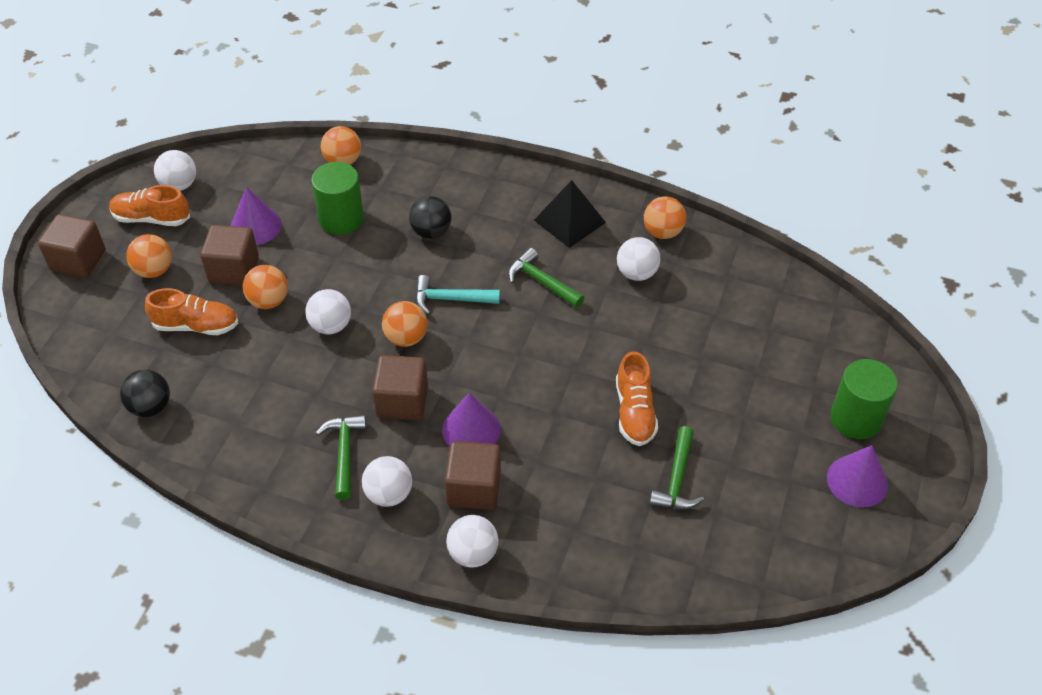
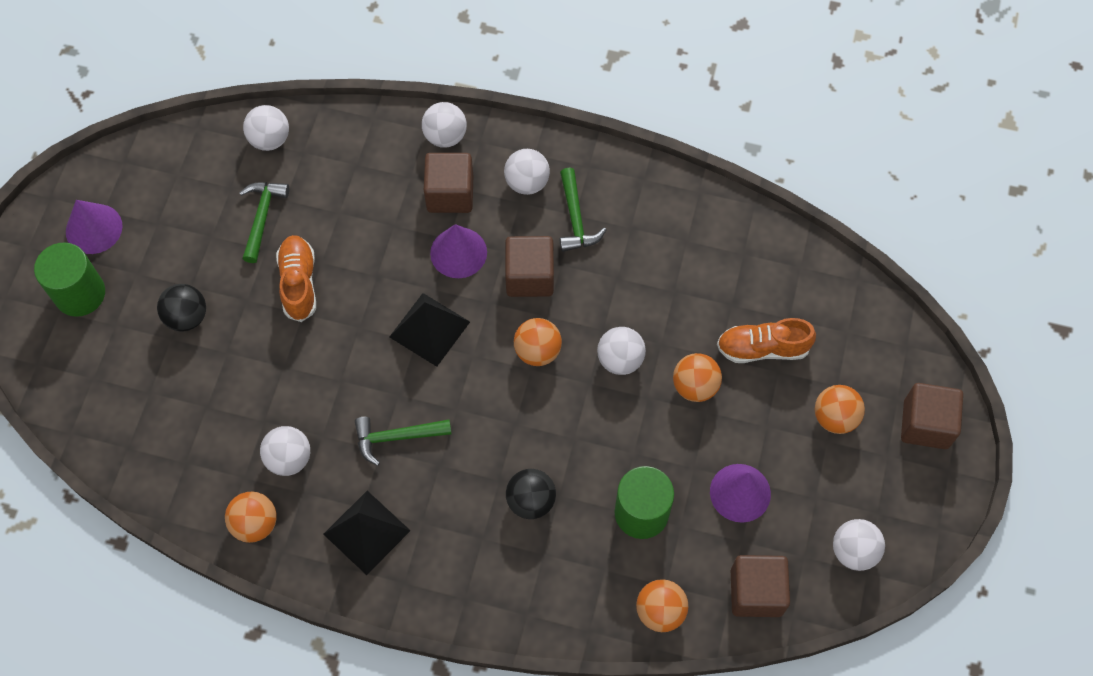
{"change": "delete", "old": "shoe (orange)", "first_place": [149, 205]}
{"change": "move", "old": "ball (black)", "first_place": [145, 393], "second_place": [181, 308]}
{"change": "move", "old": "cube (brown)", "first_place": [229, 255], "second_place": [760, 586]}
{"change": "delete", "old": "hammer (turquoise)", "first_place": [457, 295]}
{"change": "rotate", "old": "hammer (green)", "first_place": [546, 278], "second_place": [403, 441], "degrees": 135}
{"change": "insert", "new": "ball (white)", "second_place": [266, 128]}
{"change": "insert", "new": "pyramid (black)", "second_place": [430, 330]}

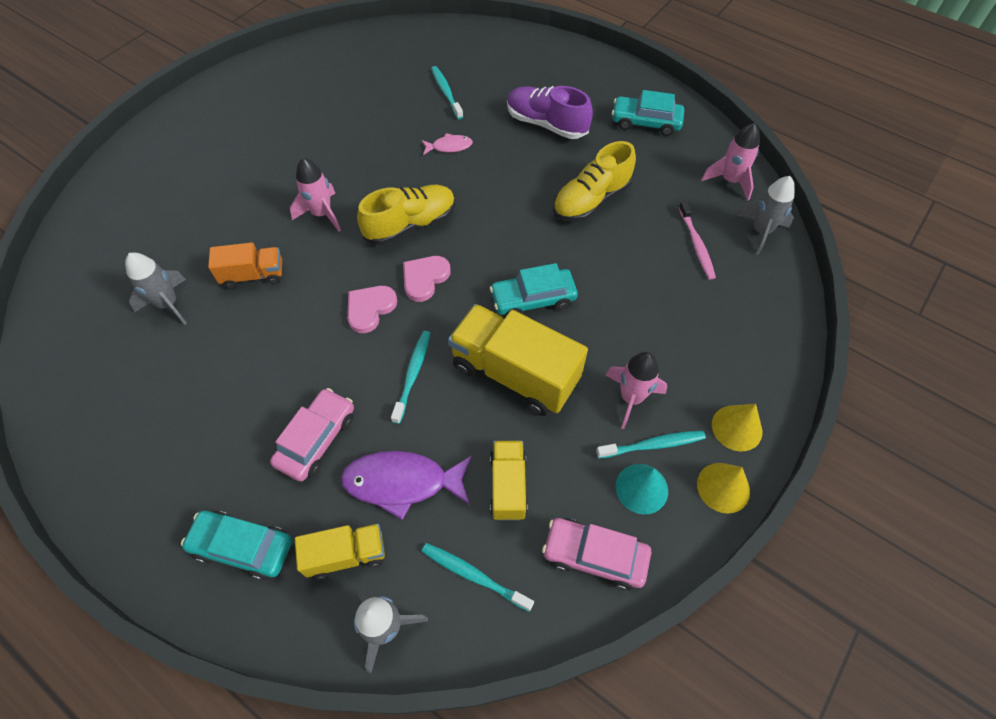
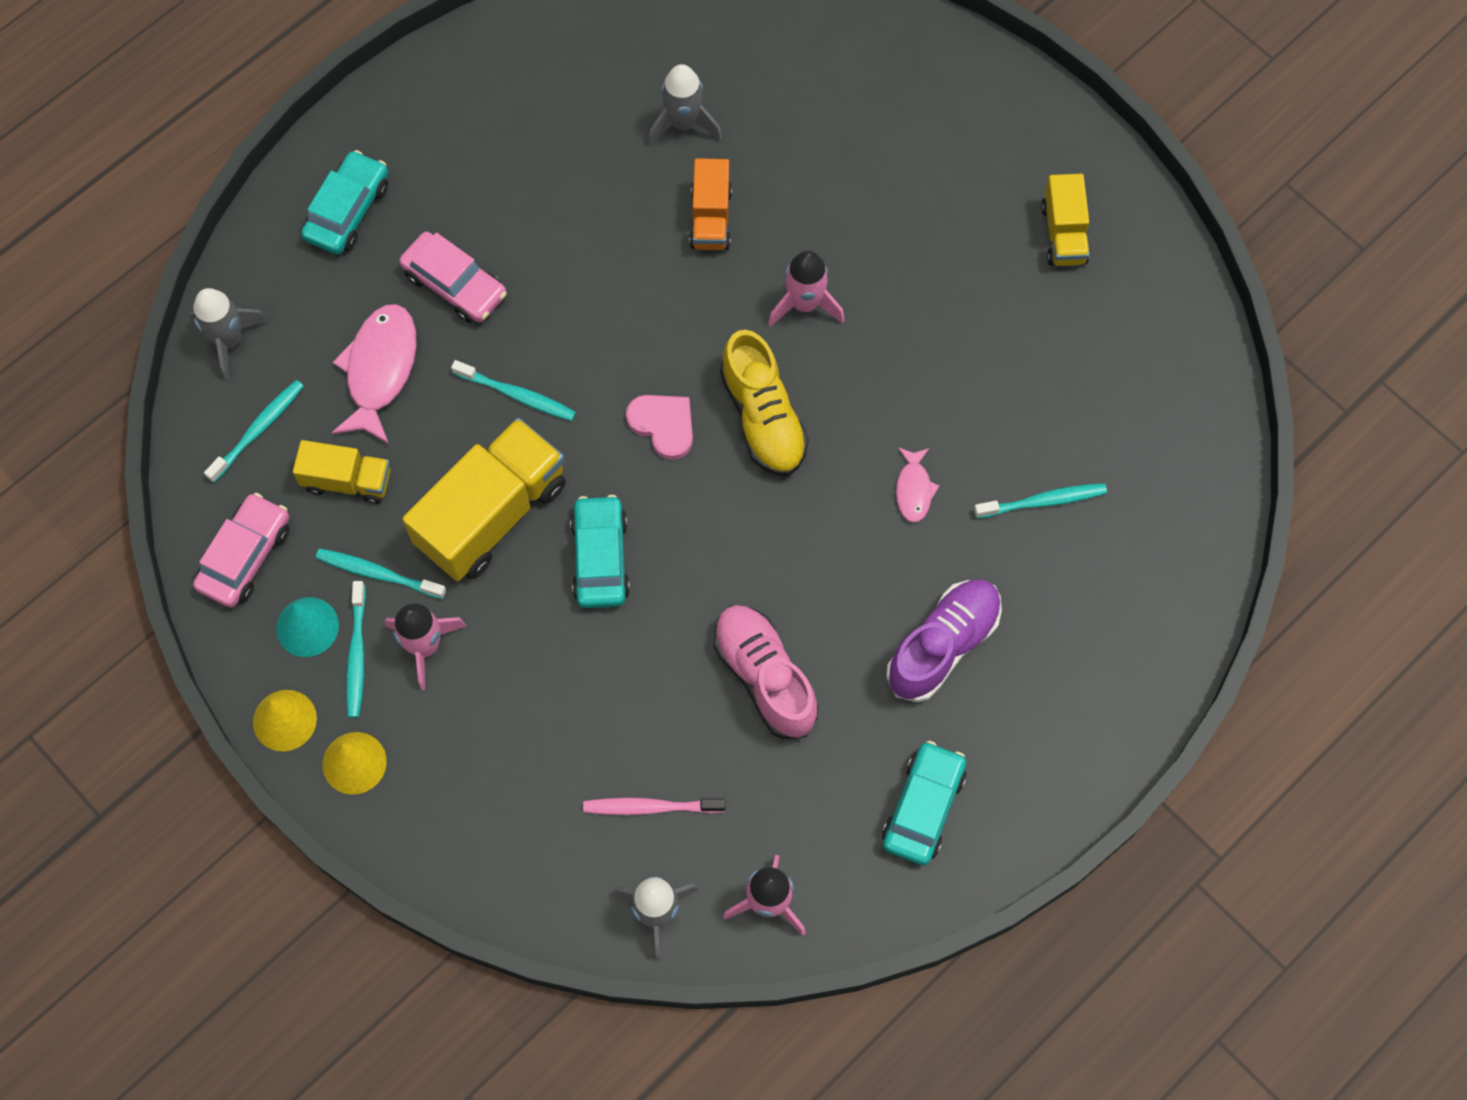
{"change": "move", "old": "truck (yellow)", "first_place": [340, 552], "second_place": [1065, 220]}
{"change": "recolor", "old": "fish (purple)", "new": "fish (pink)", "first_place": [406, 485], "second_place": [374, 374]}
{"change": "delete", "old": "heart (pink)", "first_place": [372, 309]}
{"change": "recolor", "old": "shoe (yellow)", "new": "shoe (pink)", "first_place": [594, 181], "second_place": [766, 672]}
{"change": "insert", "new": "toothbrush (turquoise)", "second_place": [381, 574]}

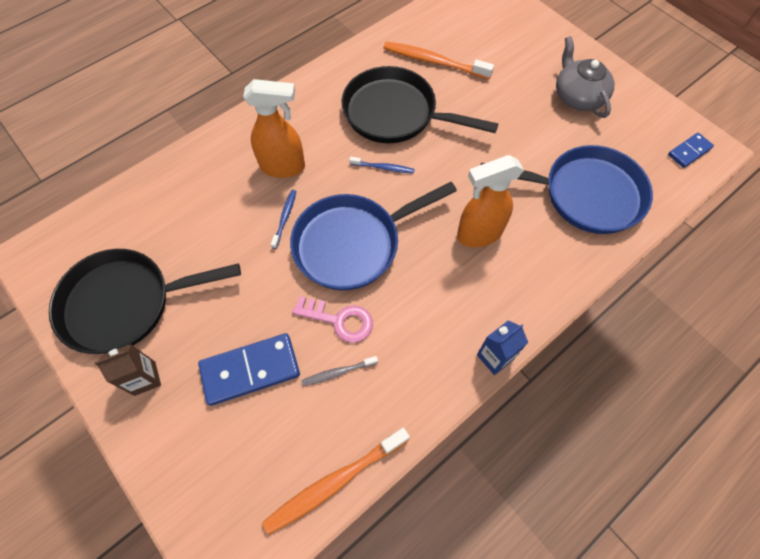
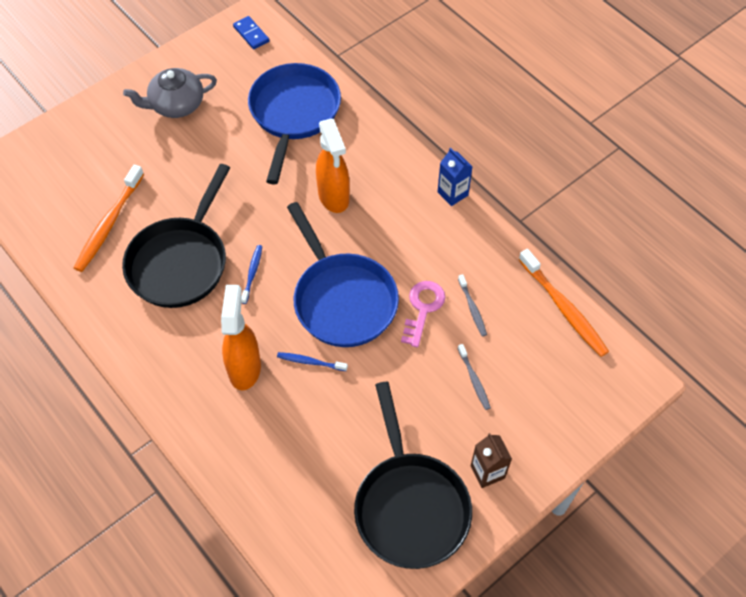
{"change": "replace", "old": "domino (blue)", "new": "toothbrush (grey)", "first_place": [249, 369], "second_place": [474, 377]}

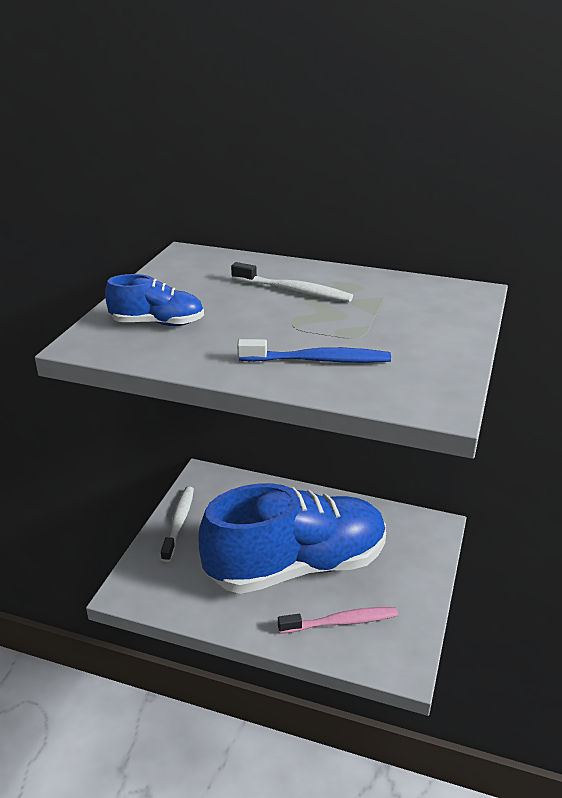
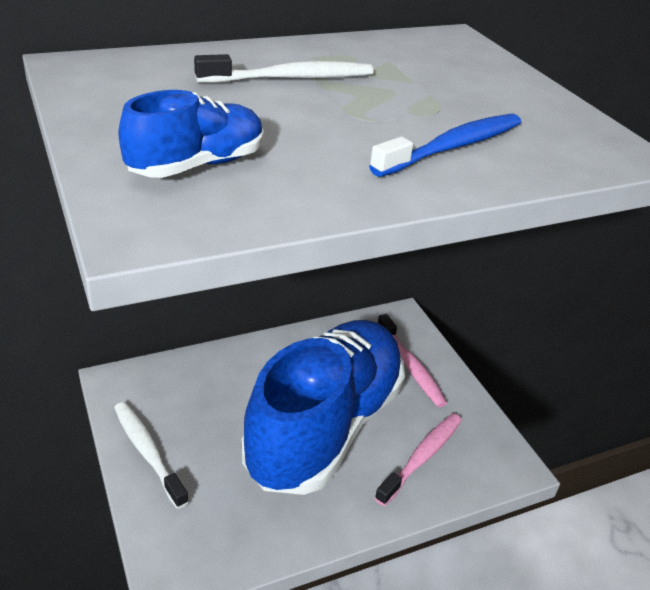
{"change": "insert", "new": "toothbrush (pink)", "second_place": [412, 360]}

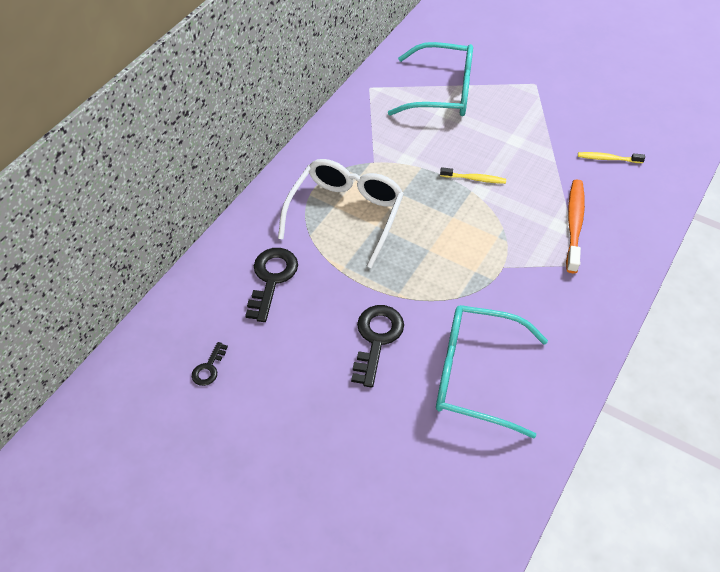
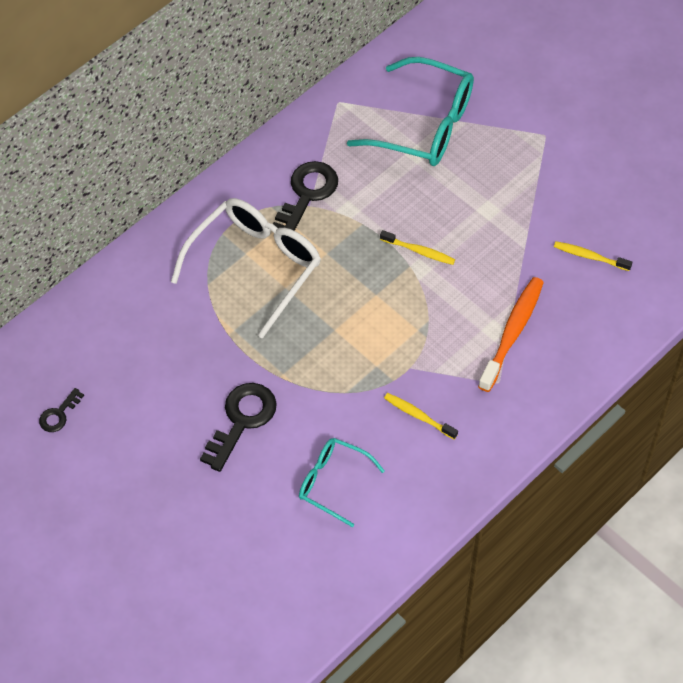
{"change": "move", "old": "key (black)", "first_place": [271, 285], "second_place": [305, 196]}
{"change": "resize", "old": "glasses (turquoise)", "first_place": [492, 372], "second_place": [342, 482], "factor": 0.57}
{"change": "insert", "new": "toothbrush (yellow)", "second_place": [421, 416]}

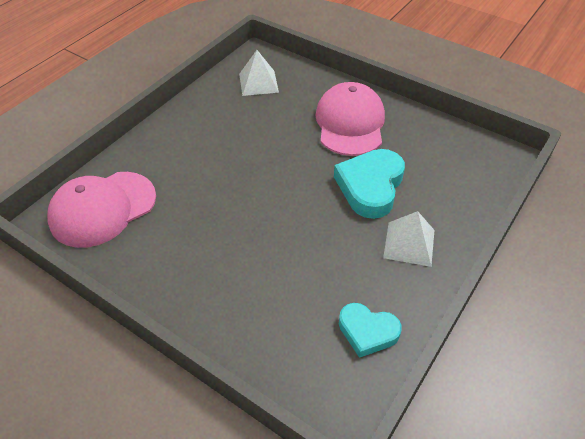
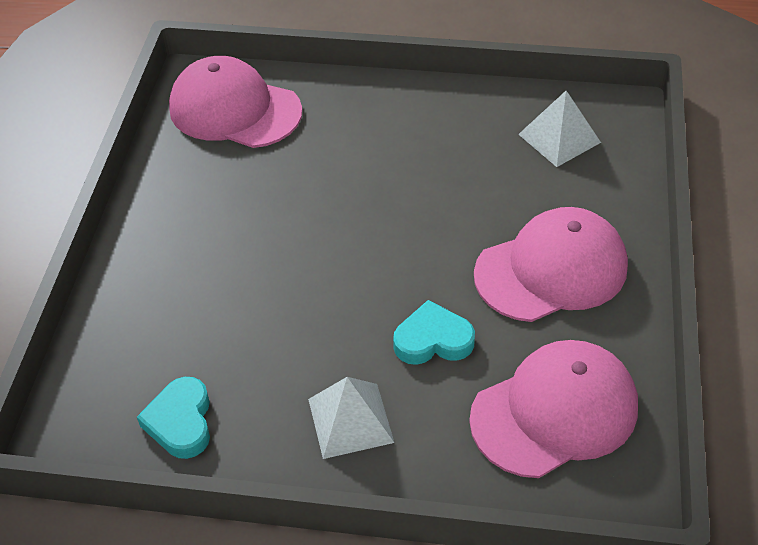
{"change": "resize", "old": "heart (turquoise)", "first_place": [369, 184], "second_place": [434, 332], "factor": 0.63}
{"change": "insert", "new": "cap (pink)", "second_place": [553, 409]}

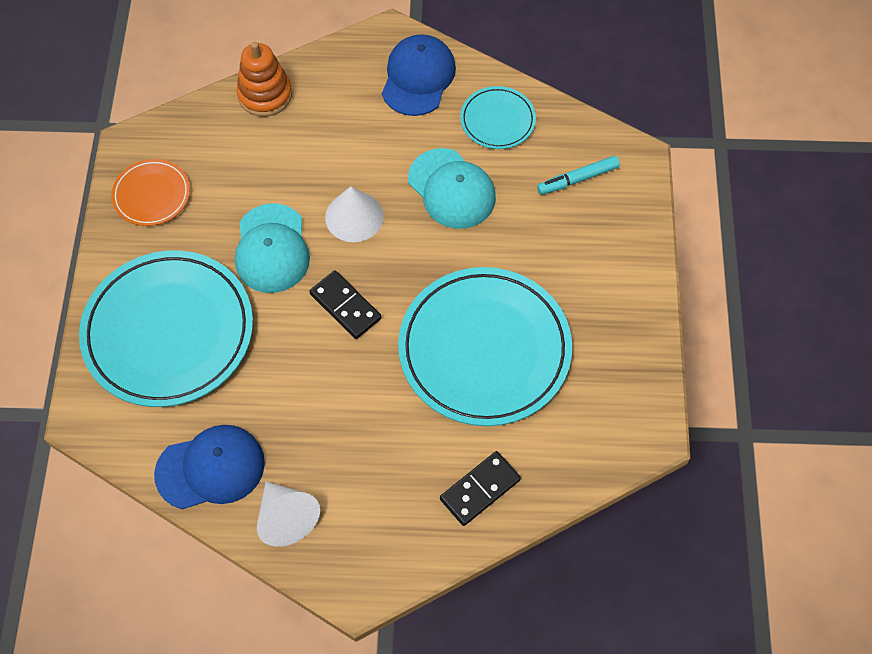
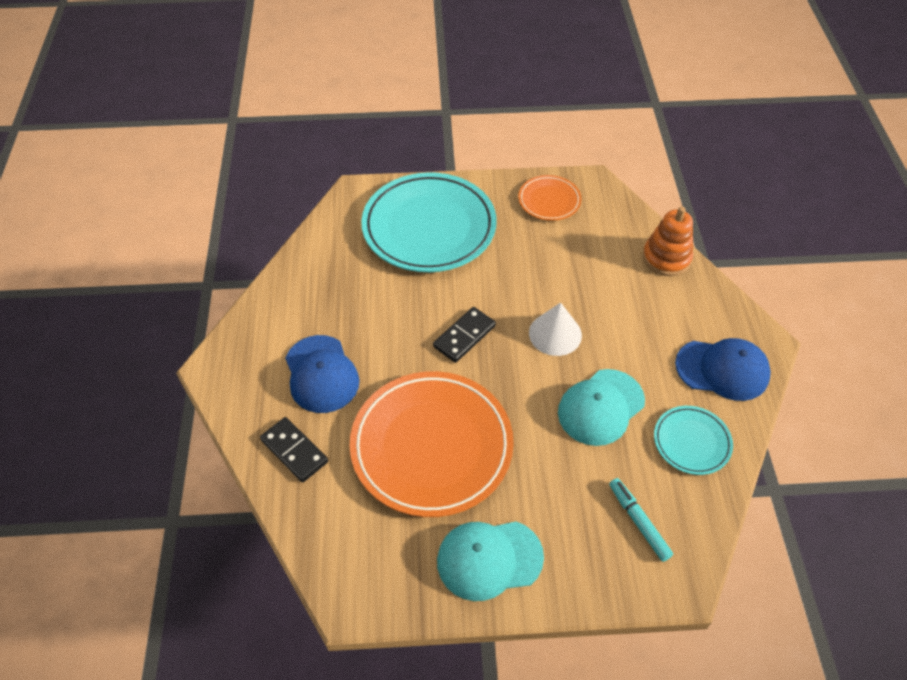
{"change": "move", "old": "cap (blue)", "first_place": [209, 467], "second_place": [322, 374]}
{"change": "move", "old": "cap (turquoise)", "first_place": [272, 248], "second_place": [490, 561]}
{"change": "delete", "old": "cone (white)", "first_place": [288, 514]}
{"change": "recolor", "old": "plate (turquoise)", "new": "plate (orange)", "first_place": [485, 346], "second_place": [431, 444]}

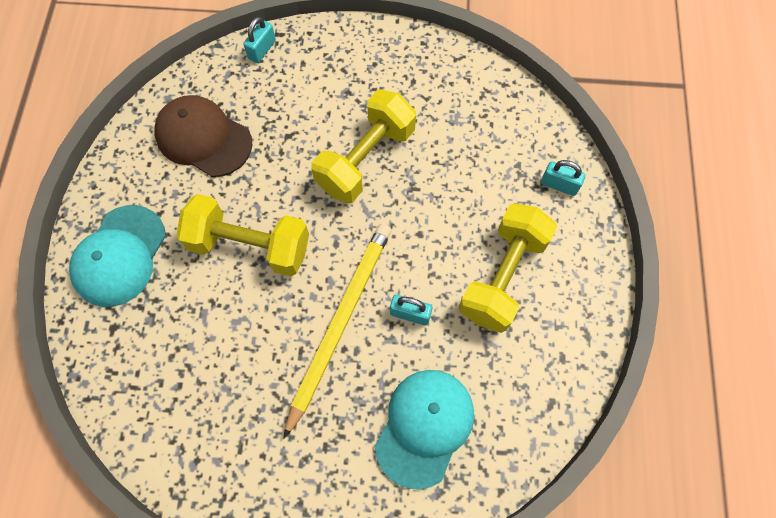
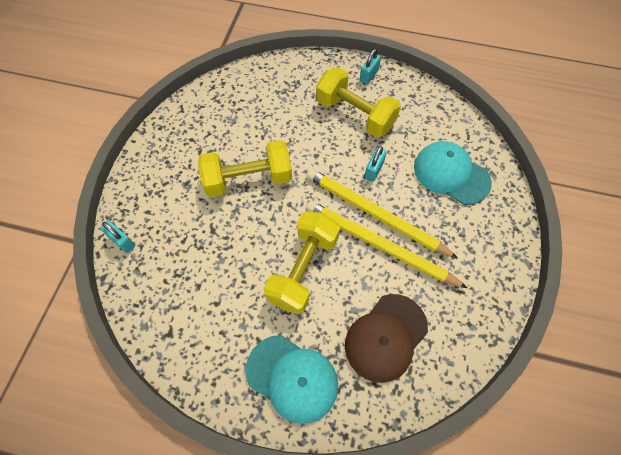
{"change": "move", "old": "cap (brown)", "first_place": [203, 136], "second_place": [386, 338]}
{"change": "rotate", "old": "dumbbell (yellow)", "first_place": [363, 146], "second_place": [245, 168], "degrees": -60}
{"change": "move", "old": "padlock (turquoise)", "first_place": [563, 178], "second_place": [370, 66]}
{"change": "insert", "new": "pencil (yellow)", "second_place": [386, 244]}

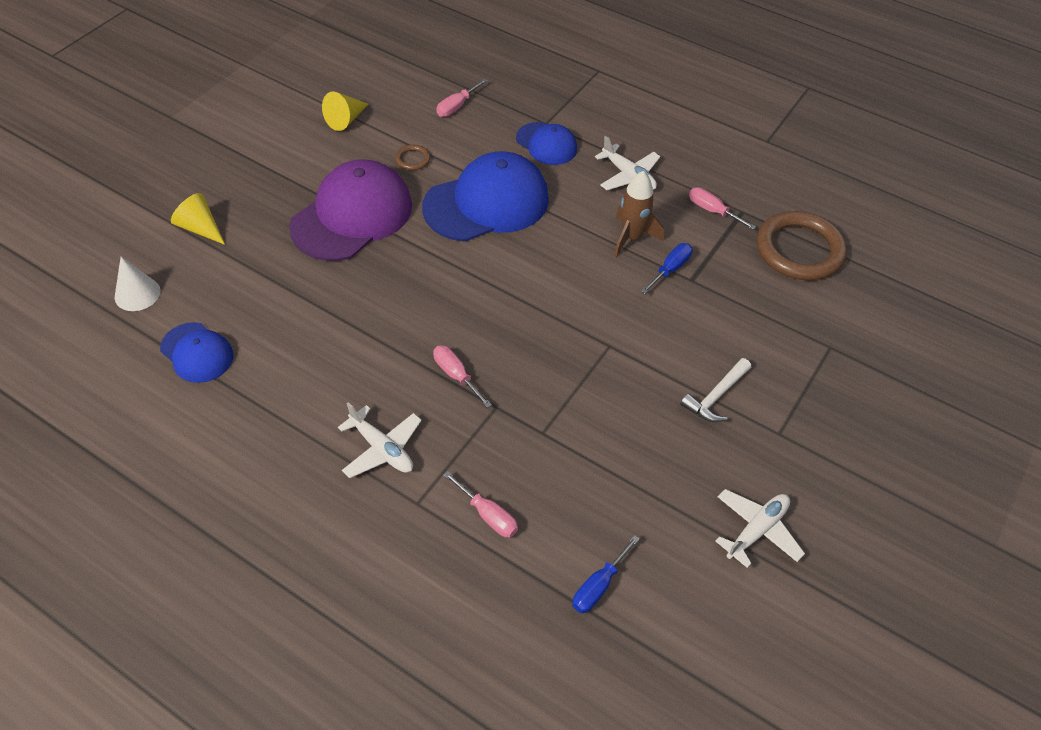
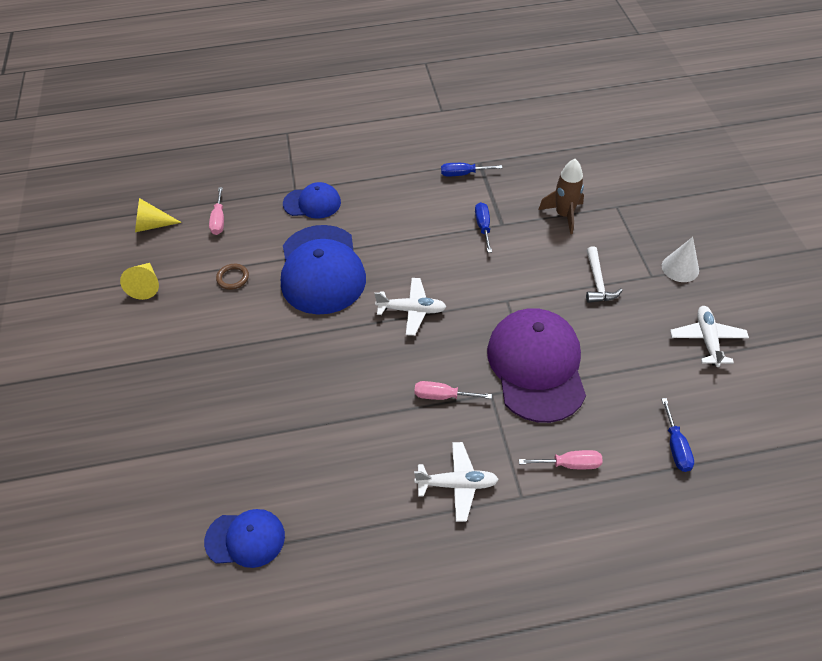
{"change": "move", "old": "cone (white)", "first_place": [137, 284], "second_place": [680, 259]}
{"change": "move", "old": "cone (yellow)", "first_place": [198, 219], "second_place": [158, 215]}
{"change": "move", "old": "cap (purple)", "first_place": [350, 210], "second_place": [536, 365]}
{"change": "rotate", "old": "cap (blue)", "first_place": [485, 196], "second_place": [323, 270], "degrees": 150}
{"change": "move", "old": "plane (white)", "first_place": [627, 163], "second_place": [410, 307]}
{"change": "move", "old": "rocket (brown)", "first_place": [639, 214], "second_place": [561, 196]}
{"change": "recolor", "old": "screwdriver (pink)", "new": "screwdriver (blue)", "first_place": [722, 208], "second_place": [471, 169]}
{"change": "delete", "old": "ring (brown)", "first_place": [802, 245]}

